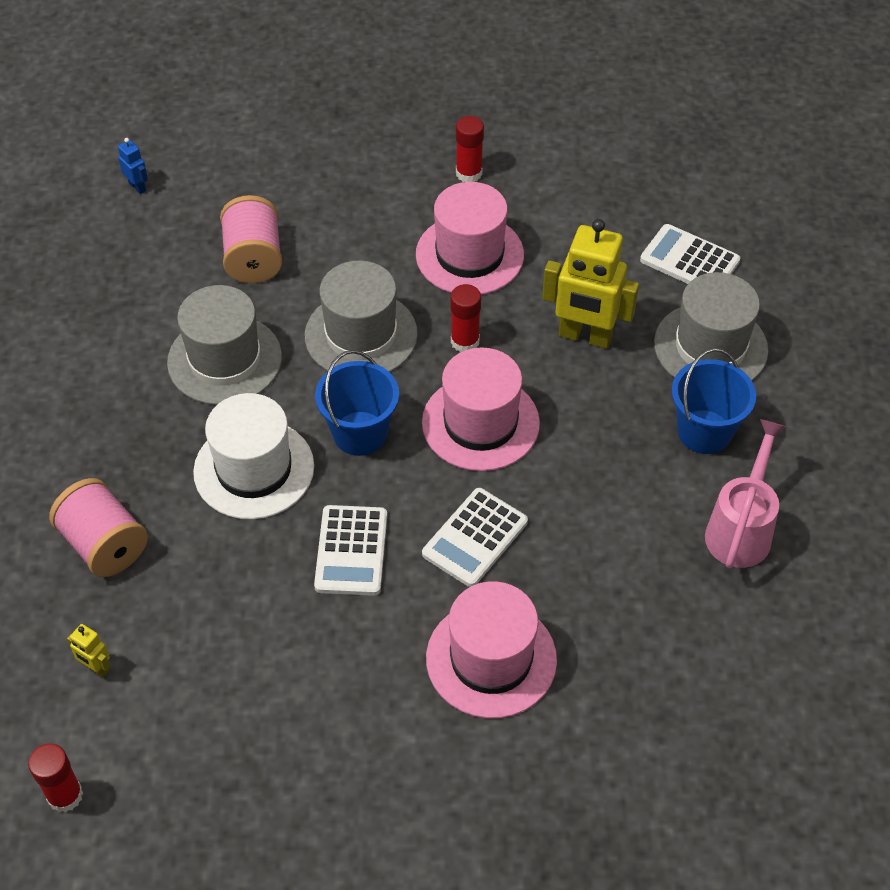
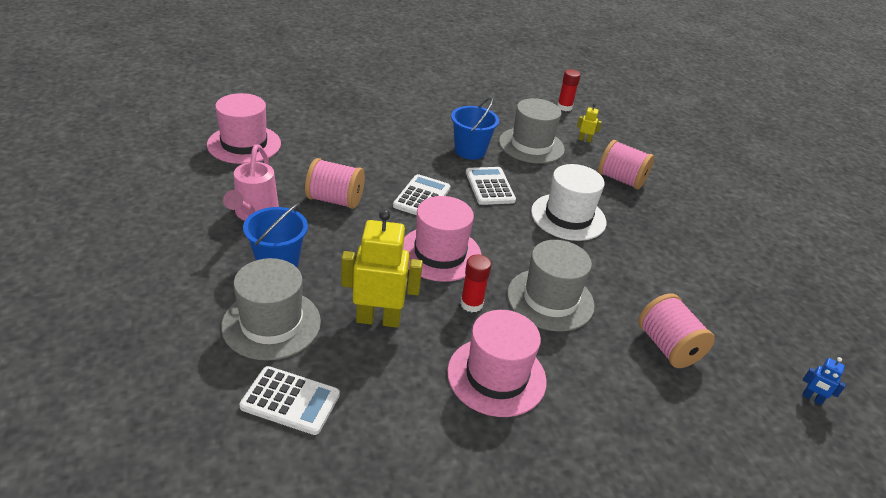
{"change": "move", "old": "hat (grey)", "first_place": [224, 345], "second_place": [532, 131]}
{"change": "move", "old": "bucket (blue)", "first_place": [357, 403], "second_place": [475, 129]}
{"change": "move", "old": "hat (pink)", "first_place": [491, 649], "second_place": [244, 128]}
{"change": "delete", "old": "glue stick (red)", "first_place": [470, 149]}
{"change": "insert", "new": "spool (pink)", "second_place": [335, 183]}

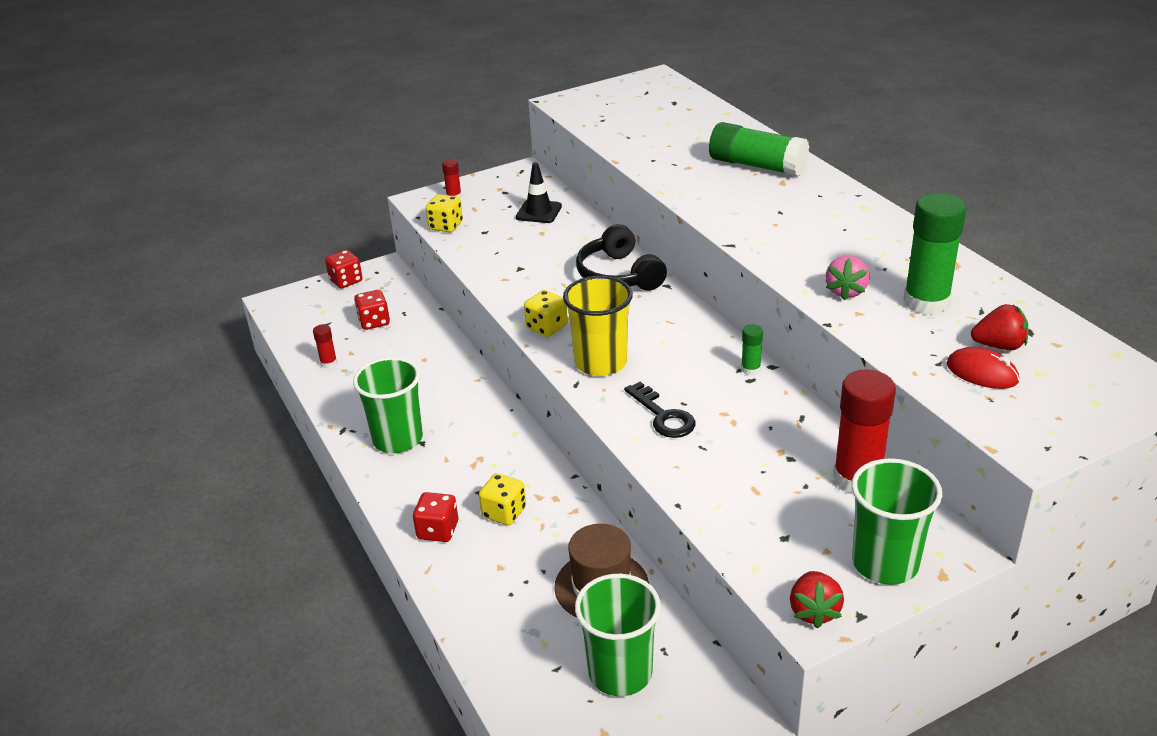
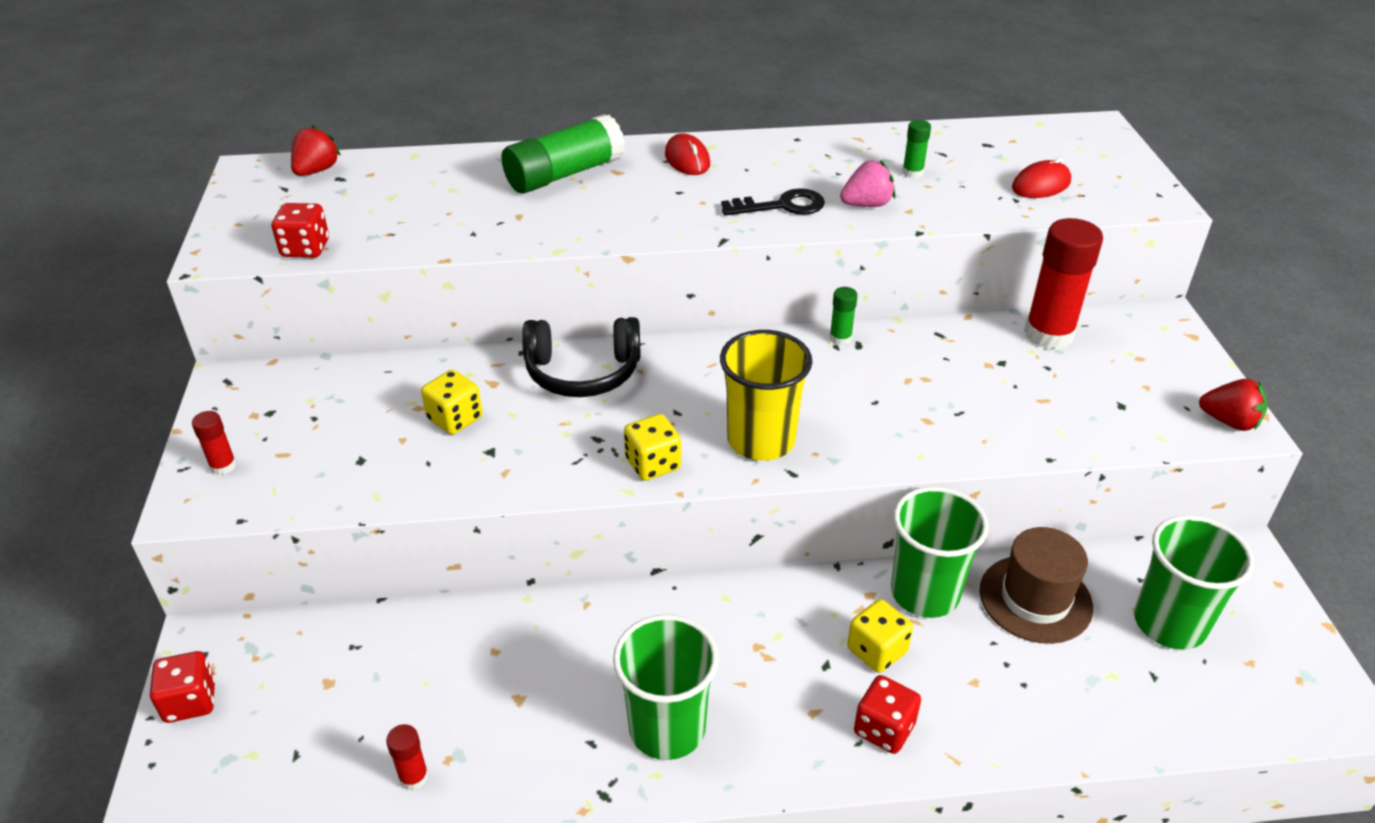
{"change": "move", "old": "dice (red)", "first_place": [372, 310], "second_place": [300, 230]}
{"change": "move", "old": "dice (yellow)", "first_place": [444, 213], "second_place": [452, 402]}
{"change": "delete", "old": "traffic cone (black)", "first_place": [539, 192]}
{"change": "move", "old": "key (black)", "first_place": [660, 410], "second_place": [773, 202]}
{"change": "rotate", "old": "strawberry (pink)", "first_place": [847, 278], "second_place": [867, 183], "degrees": -60}
{"change": "move", "old": "cup (green)", "first_place": [897, 521], "second_place": [940, 552]}
{"change": "resize", "old": "glue stick (green)", "first_place": [934, 254], "second_place": [916, 149], "factor": 0.46}
{"change": "move", "old": "strawberry (red)", "first_place": [999, 327], "second_place": [316, 150]}
{"change": "insert", "new": "mouse (red)", "second_place": [687, 154]}

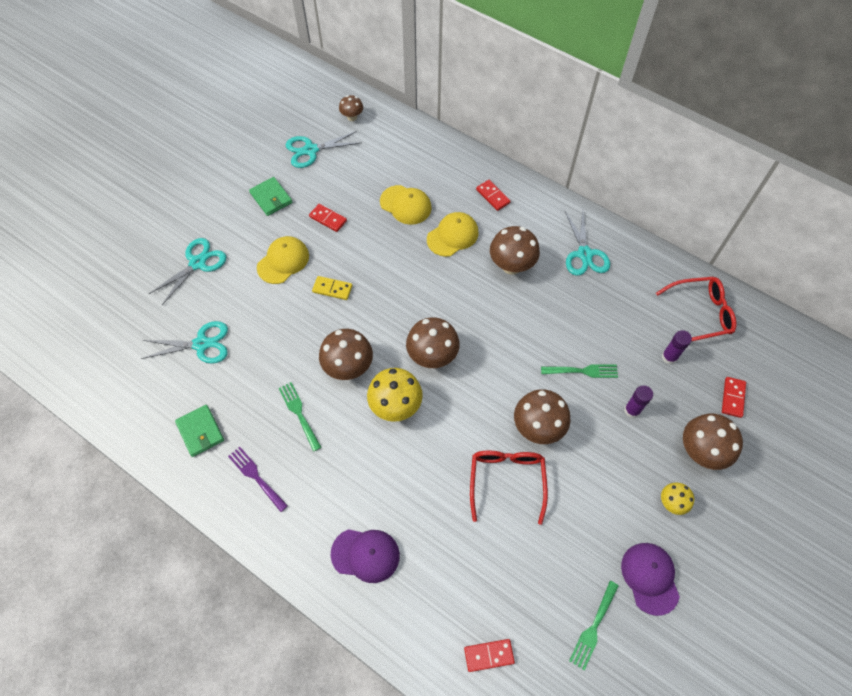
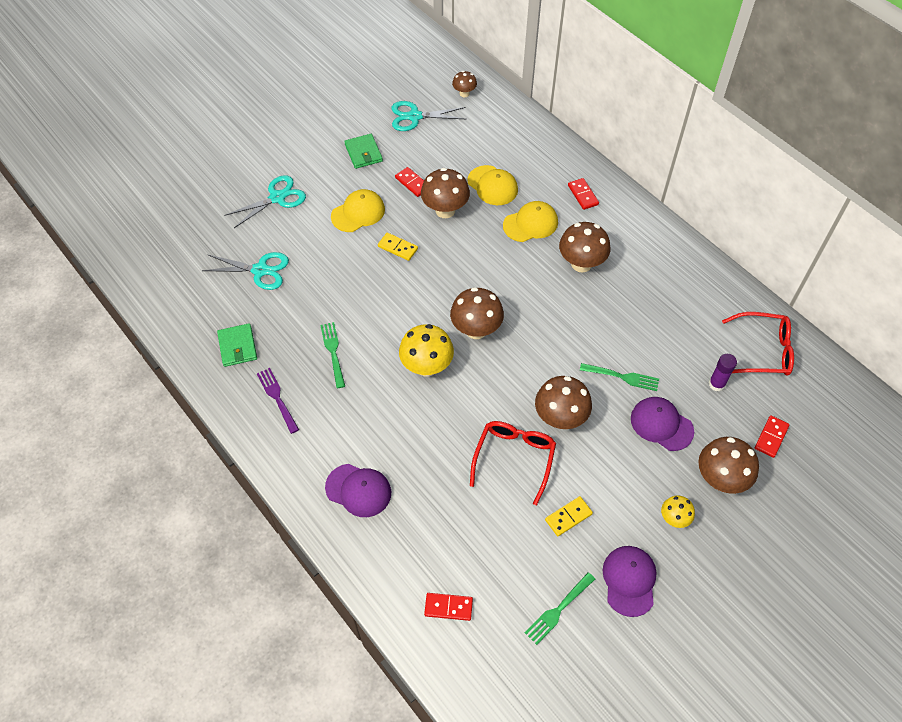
{"change": "move", "old": "mushroom (brown)", "first_place": [346, 354], "second_place": [445, 193]}
{"change": "delete", "old": "scissors (turquoise)", "first_place": [587, 243]}
{"change": "replace", "old": "glue stick (purple)", "new": "cap (purple)", "first_place": [638, 401], "second_place": [662, 424]}
{"change": "insert", "new": "domino (yellow)", "second_place": [569, 516]}

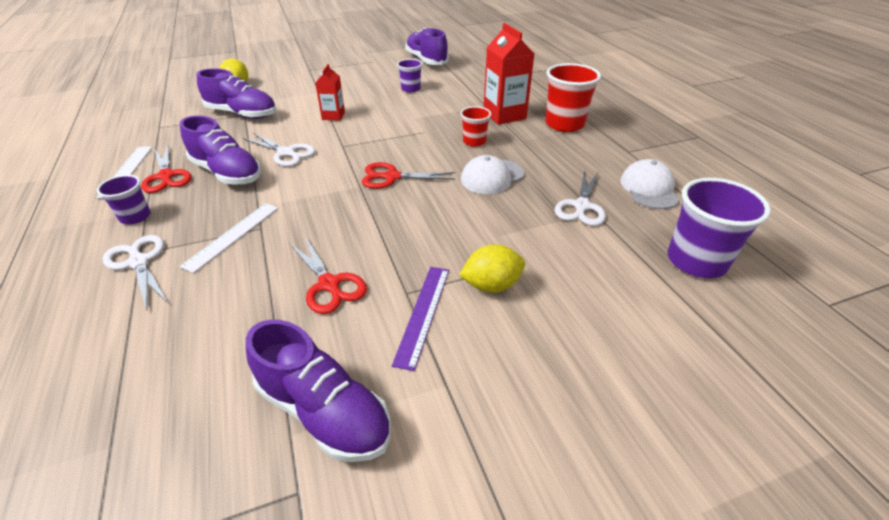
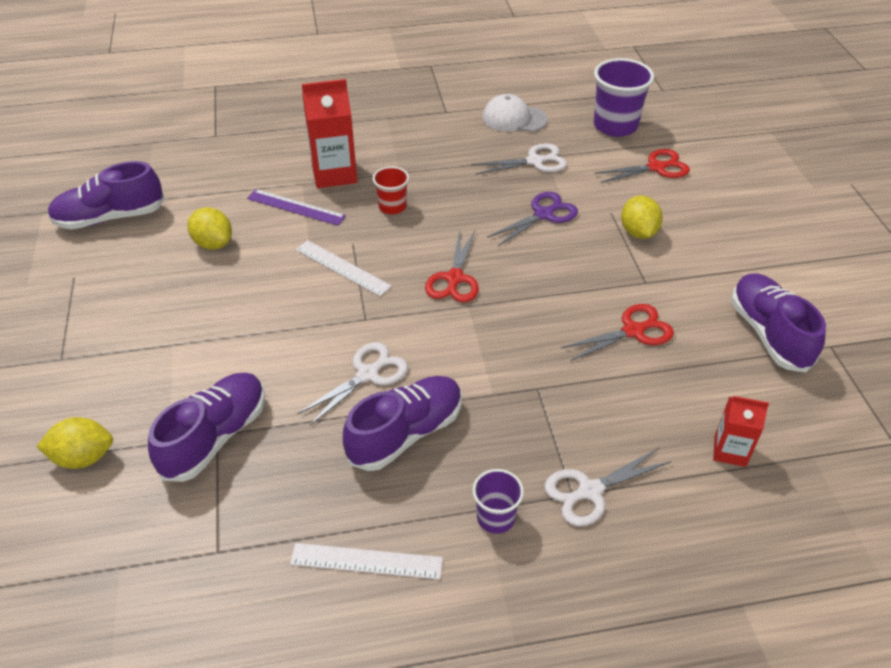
{"change": "move", "old": "scissors (red)", "first_place": [166, 169], "second_place": [642, 166]}
{"change": "move", "old": "ruler (white)", "first_place": [229, 238], "second_place": [344, 268]}
{"change": "rotate", "old": "shoe (purple)", "first_place": [318, 391], "second_place": [778, 323], "degrees": -60}
{"change": "move", "old": "carton (red)", "first_place": [330, 92], "second_place": [741, 431]}
{"change": "move", "old": "ruler (purple)", "first_place": [420, 319], "second_place": [296, 207]}
{"change": "replace", "old": "cup (purple)", "new": "lemon (yellow)", "first_place": [410, 75], "second_place": [209, 228]}
{"change": "delete", "old": "cap (white)", "first_place": [492, 174]}
{"change": "delete", "old": "cup (red)", "first_place": [573, 97]}
{"change": "rotate", "old": "scissors (white)", "first_place": [580, 198], "second_place": [519, 159], "degrees": -45}
{"change": "insert", "new": "scissors (purple)", "second_place": [532, 219]}

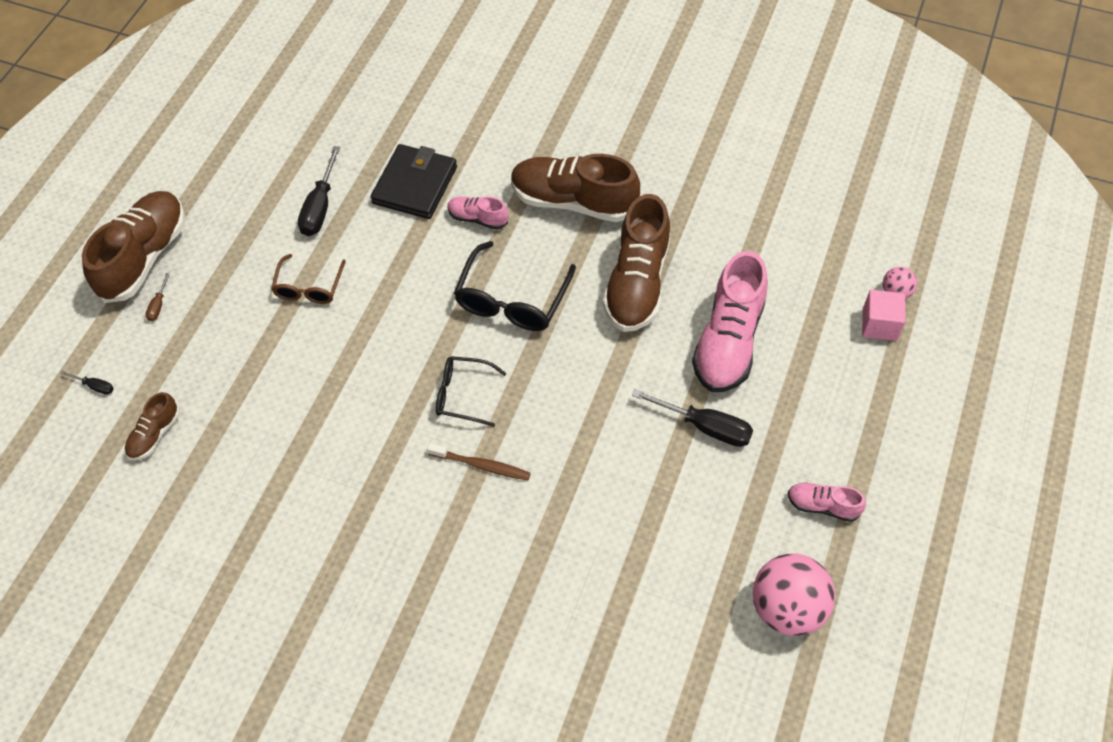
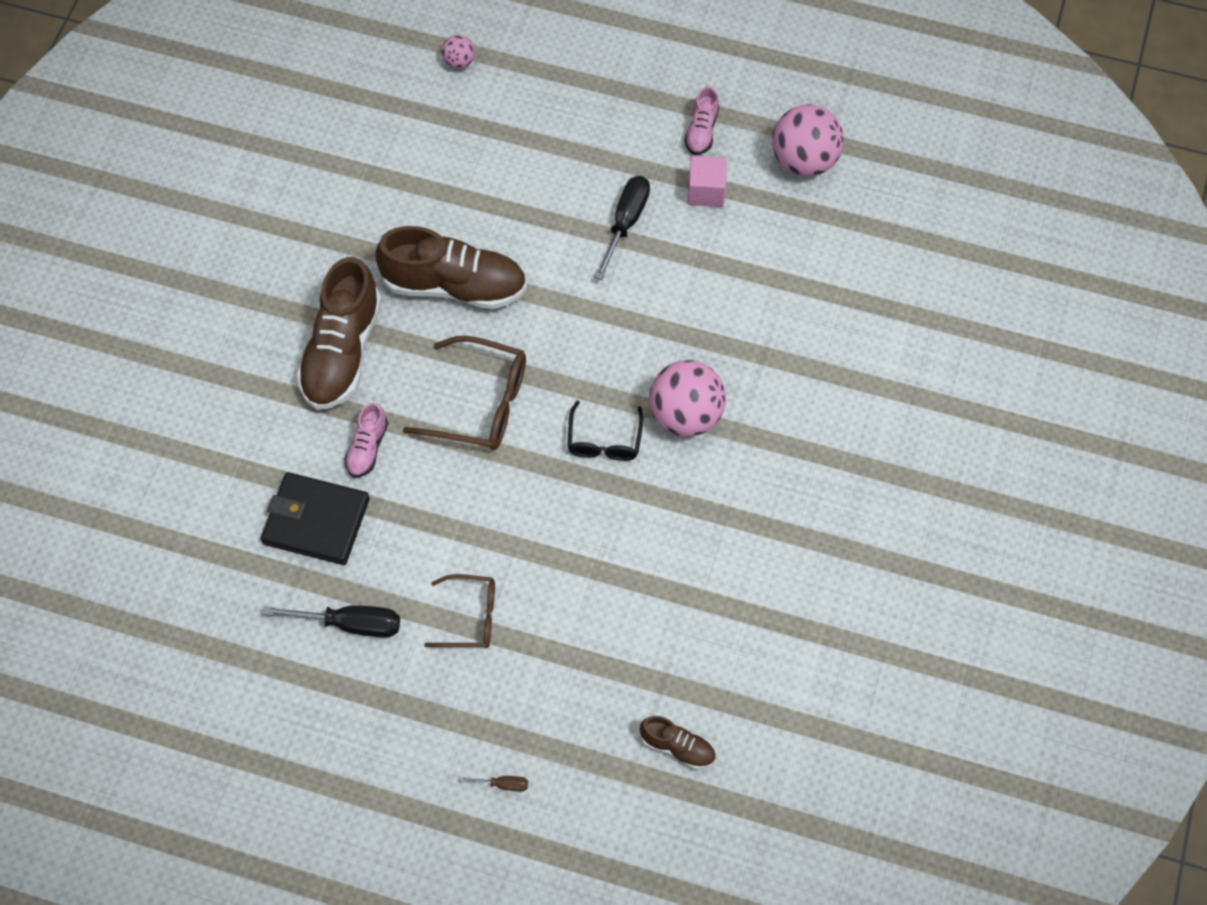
{"change": "delete", "old": "screwdriver (black)", "first_place": [87, 383]}
{"change": "delete", "old": "shoe (brown)", "first_place": [133, 247]}
{"change": "replace", "old": "toothbrush (brown)", "new": "ball (pink)", "first_place": [479, 461], "second_place": [687, 398]}
{"change": "recolor", "old": "glasses (black)", "new": "glasses (brown)", "first_place": [515, 286], "second_place": [464, 393]}
{"change": "delete", "old": "shoe (pink)", "first_place": [730, 321]}
{"change": "move", "old": "cube (pink)", "first_place": [884, 315], "second_place": [707, 181]}

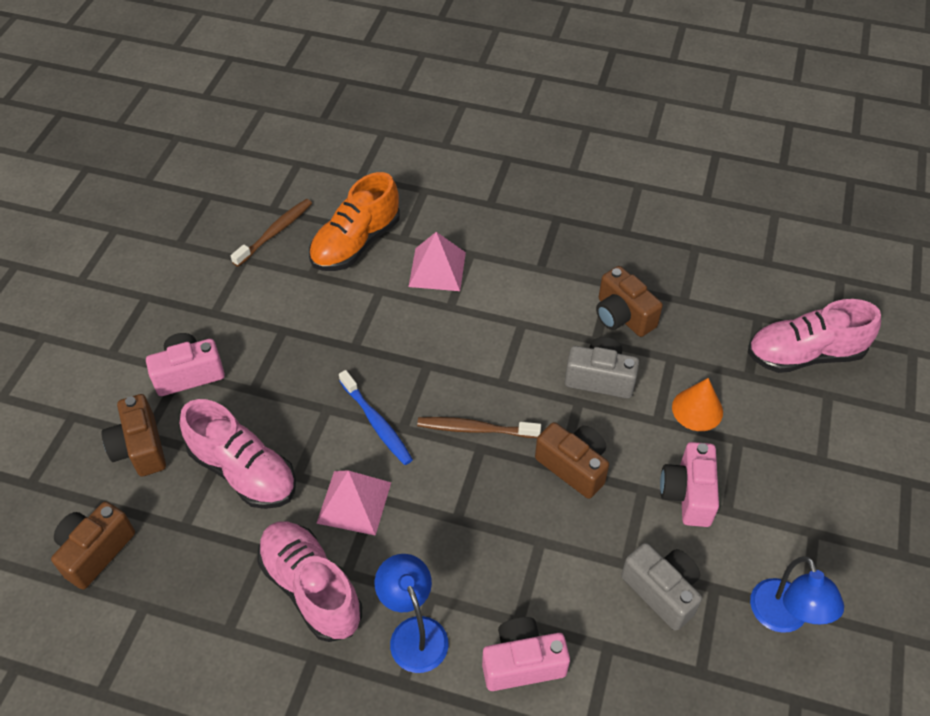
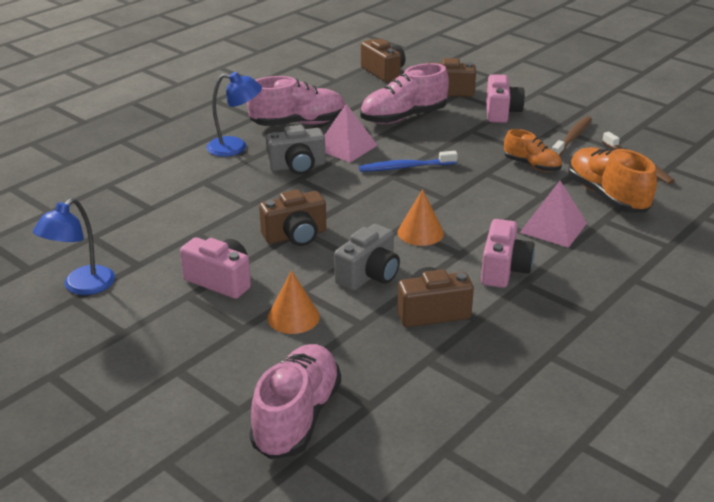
{"change": "move", "old": "toothbrush (brown)", "first_place": [479, 427], "second_place": [572, 136]}
{"change": "move", "old": "camera (pink)", "first_place": [526, 654], "second_place": [508, 253]}
{"change": "move", "old": "camera (grey)", "first_place": [661, 587], "second_place": [296, 150]}
{"change": "rotate", "old": "lamp (blue)", "first_place": [797, 594], "second_place": [74, 246], "degrees": -75}
{"change": "insert", "new": "cone (orange)", "second_place": [421, 217]}
{"change": "insert", "new": "shoe (orange)", "second_place": [533, 150]}

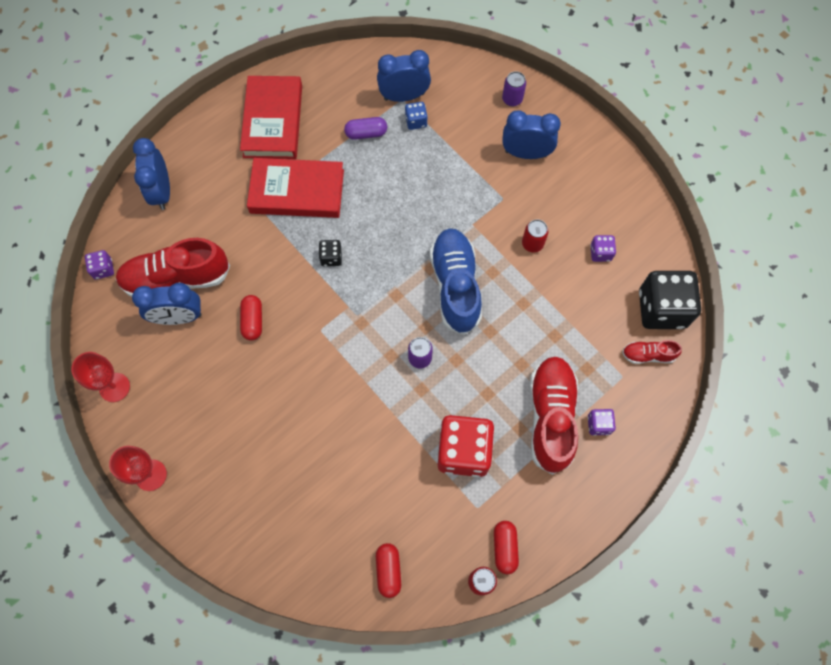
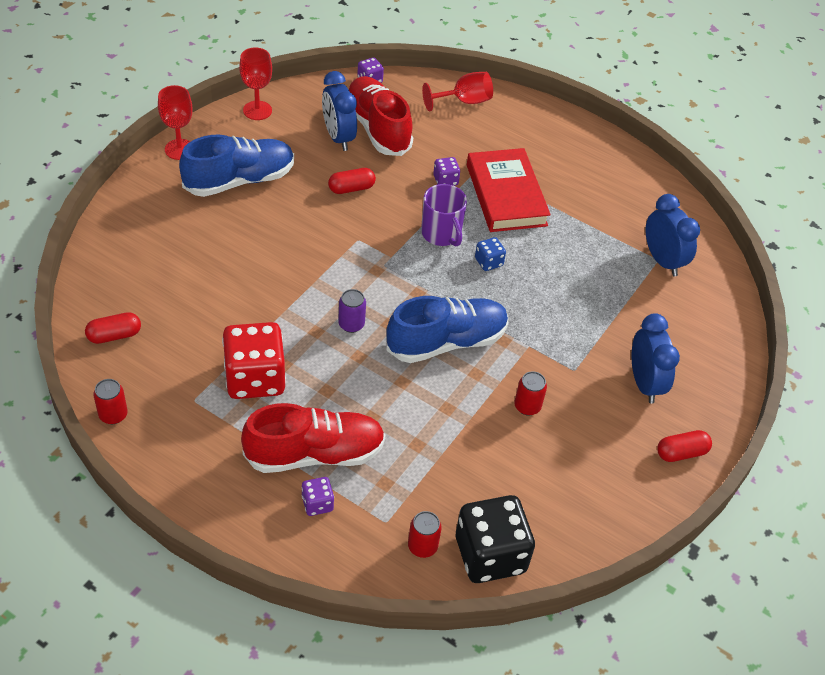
{"change": "replace", "old": "clock (blue)", "new": "goblet (red)", "first_place": [151, 174], "second_place": [457, 91]}
{"change": "delete", "old": "book (red)", "first_place": [271, 117]}
{"change": "replace", "old": "dice (black)", "new": "mug (purple)", "first_place": [330, 253], "second_place": [444, 215]}
{"change": "delete", "old": "capsule (purple)", "first_place": [365, 128]}
{"change": "move", "old": "dice (blue)", "first_place": [416, 116], "second_place": [490, 254]}
{"change": "move", "old": "capsule (red)", "first_place": [506, 547], "second_place": [684, 446]}
{"change": "delete", "old": "can (purple)", "first_place": [514, 88]}
{"change": "move", "old": "dice (purple)", "first_place": [603, 248], "second_place": [446, 171]}
{"change": "replace", "old": "shoe (red)", "new": "can (red)", "first_place": [652, 352], "second_place": [425, 534]}
{"change": "insert", "new": "shoe (blue)", "second_place": [236, 165]}

